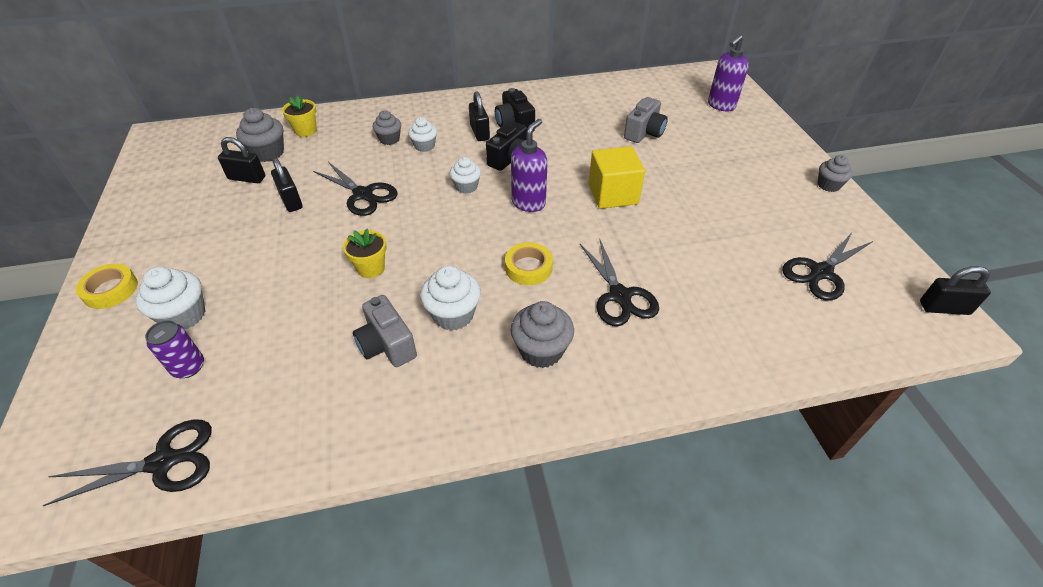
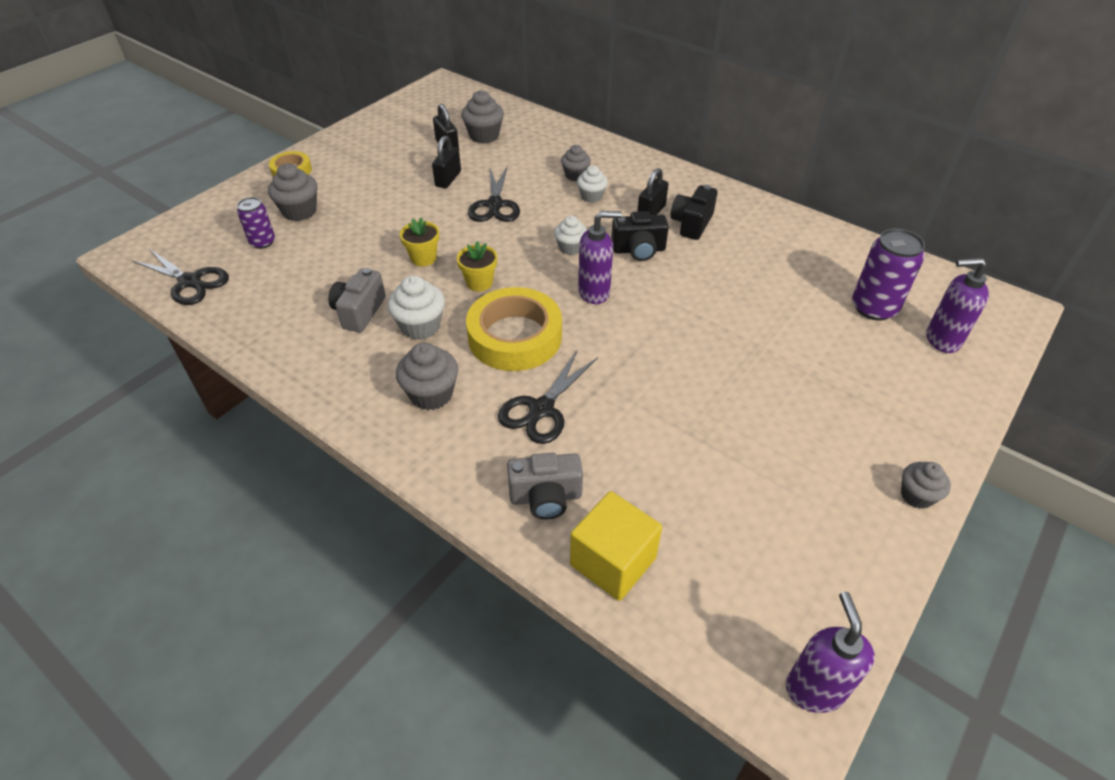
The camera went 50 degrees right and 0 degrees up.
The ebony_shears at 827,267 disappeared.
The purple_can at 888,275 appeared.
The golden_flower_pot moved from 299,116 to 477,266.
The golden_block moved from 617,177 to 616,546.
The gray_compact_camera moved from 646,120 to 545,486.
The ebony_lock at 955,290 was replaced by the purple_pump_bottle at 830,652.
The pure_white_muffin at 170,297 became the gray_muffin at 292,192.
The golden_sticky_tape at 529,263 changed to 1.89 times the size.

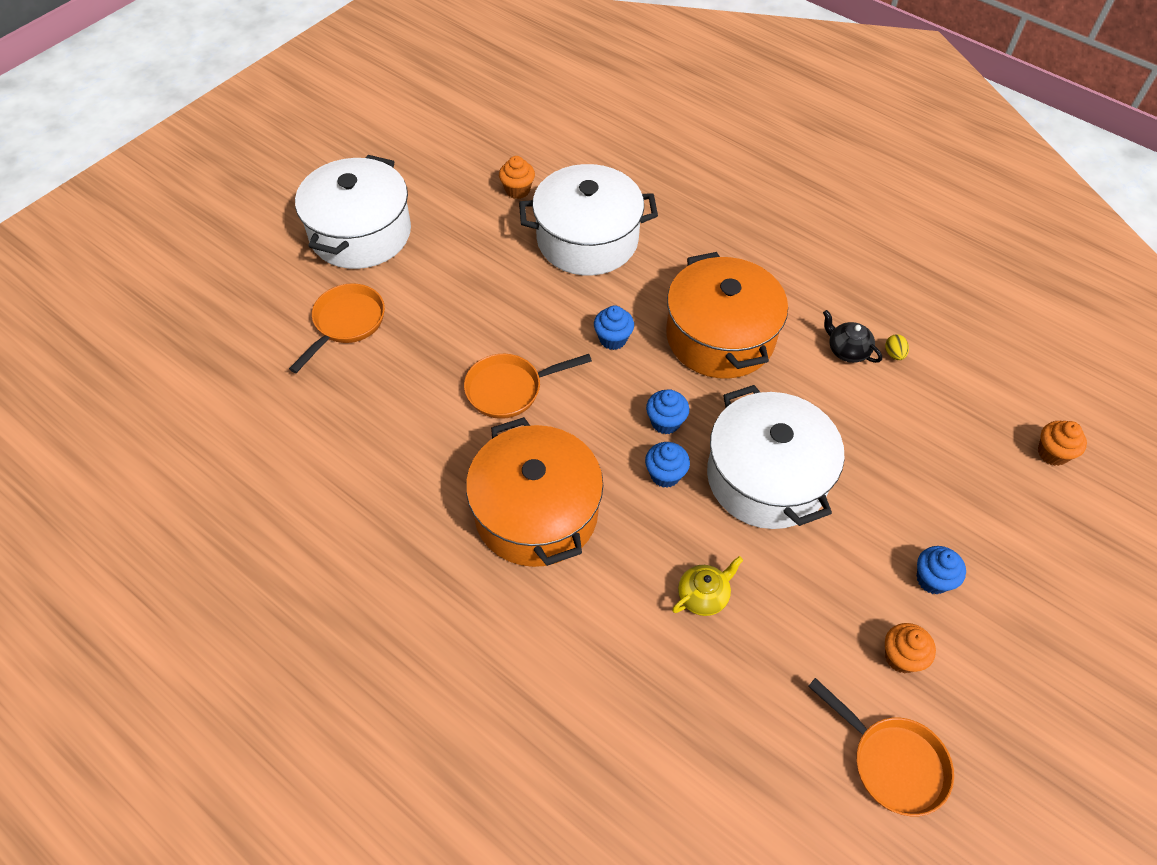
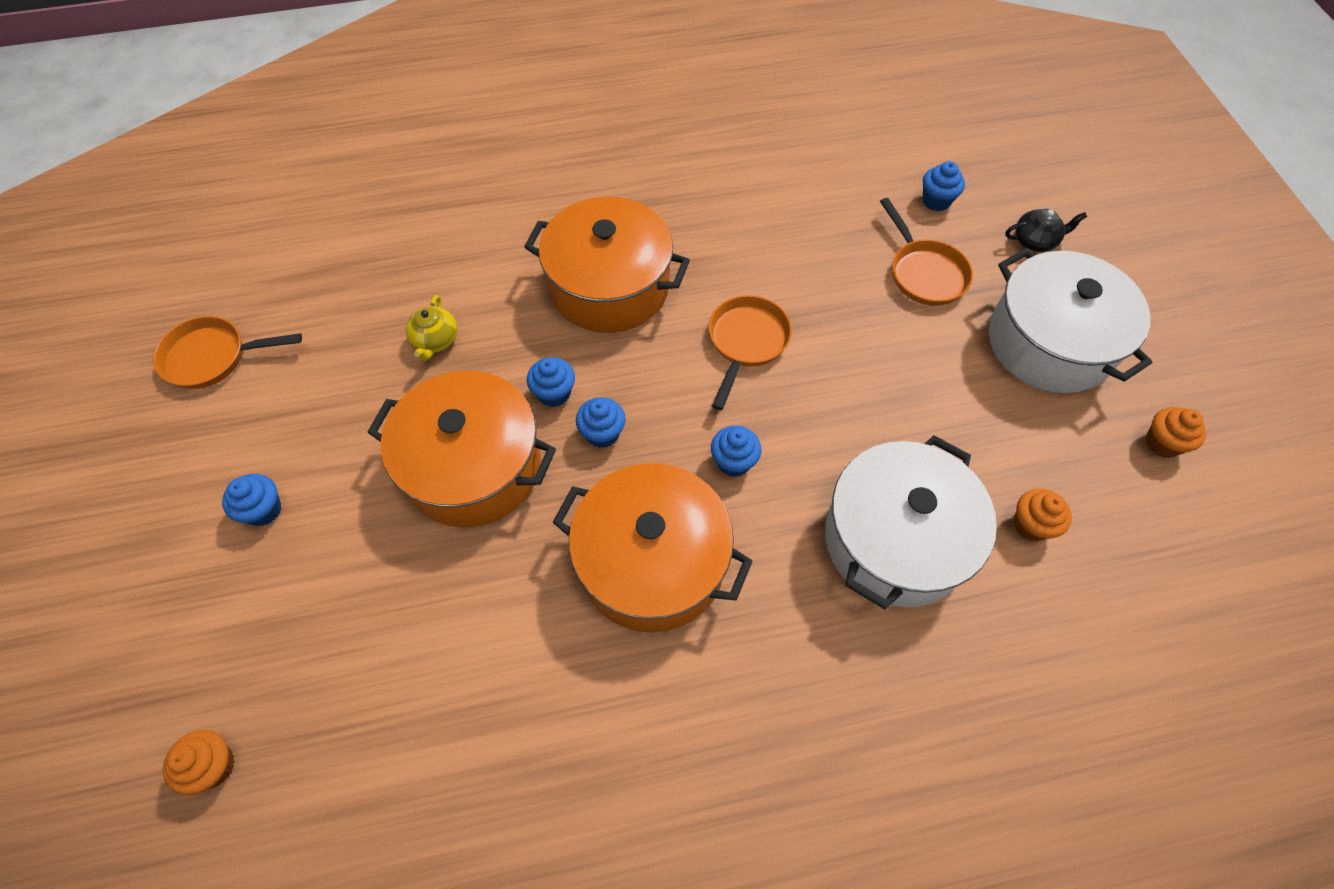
The camera went 130 degrees right and 5 degrees up.
The golden_egg at 897,347 disappeared.
The blue_muffin at 943,186 appeared.
The ebony_china_teapot moved from 852,336 to 1046,230.
The orange_muffin moved from 910,648 to 1175,432.
The pure_white_stockpot at 775,457 became the orange_stockpot at 461,448.

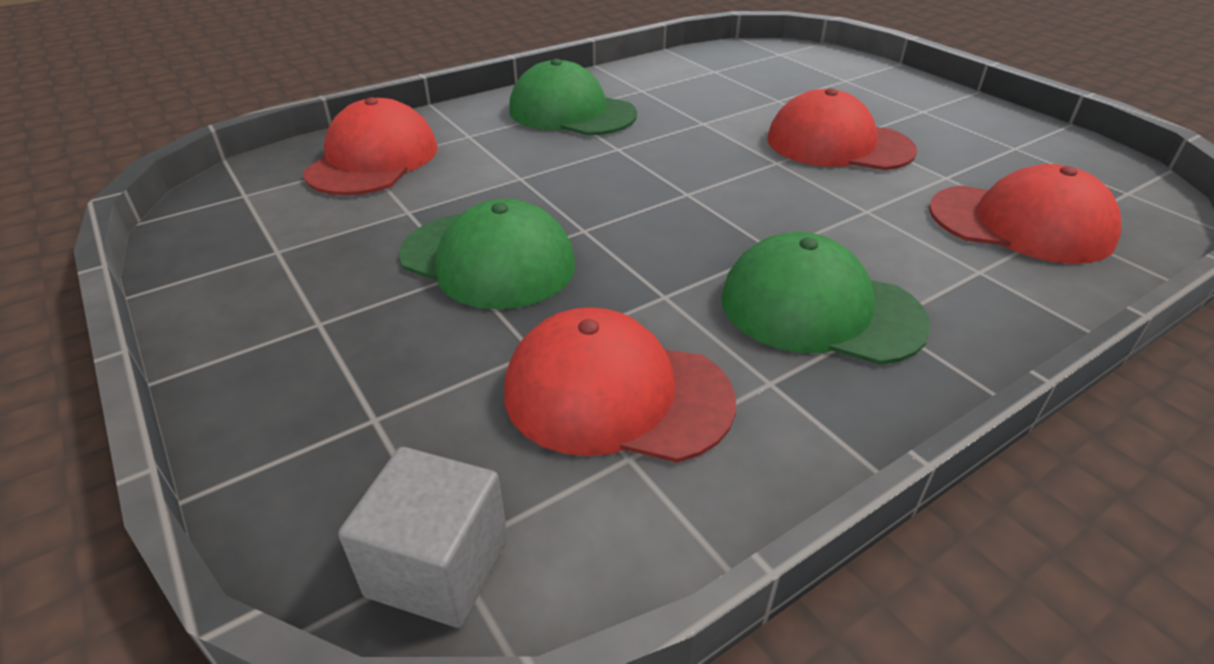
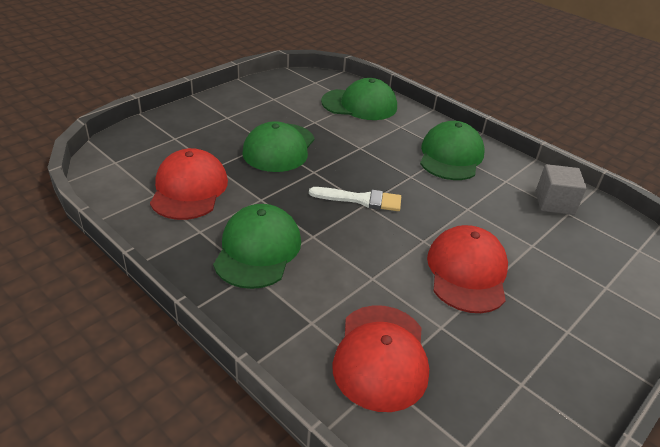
The camera went 75 degrees right and 0 degrees up.
The pure_white_paintbrush at 355,199 appeared.
The gray_block moved from 422,537 to 561,189.
The scarlet_peaked_cap at 370,146 became the emerald_peaked_cap at 359,99.

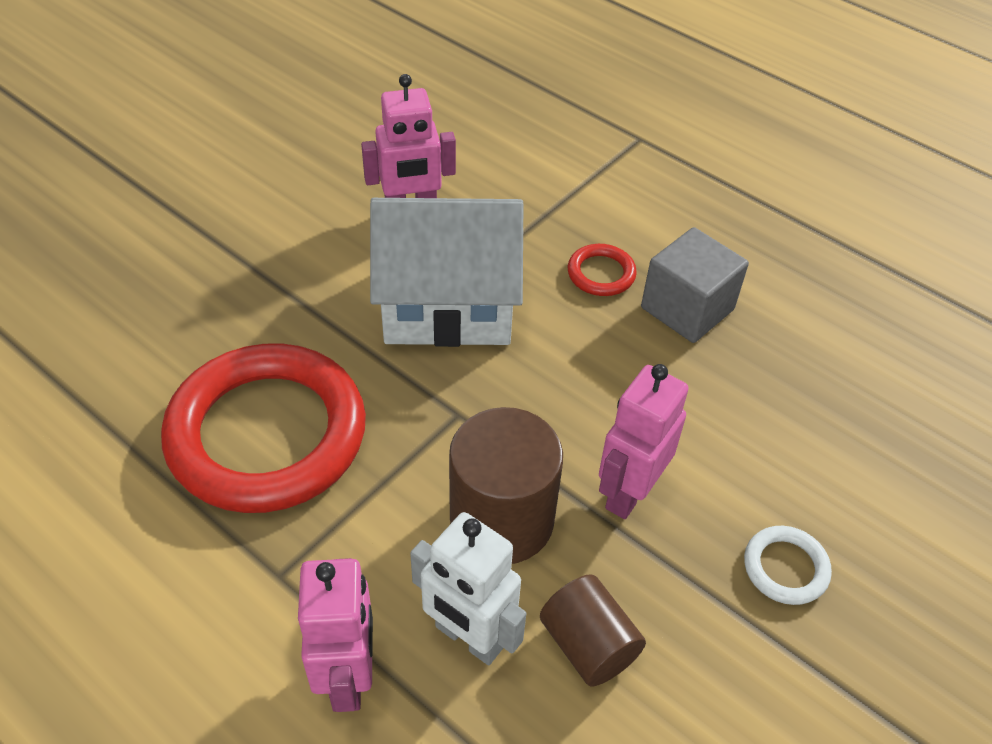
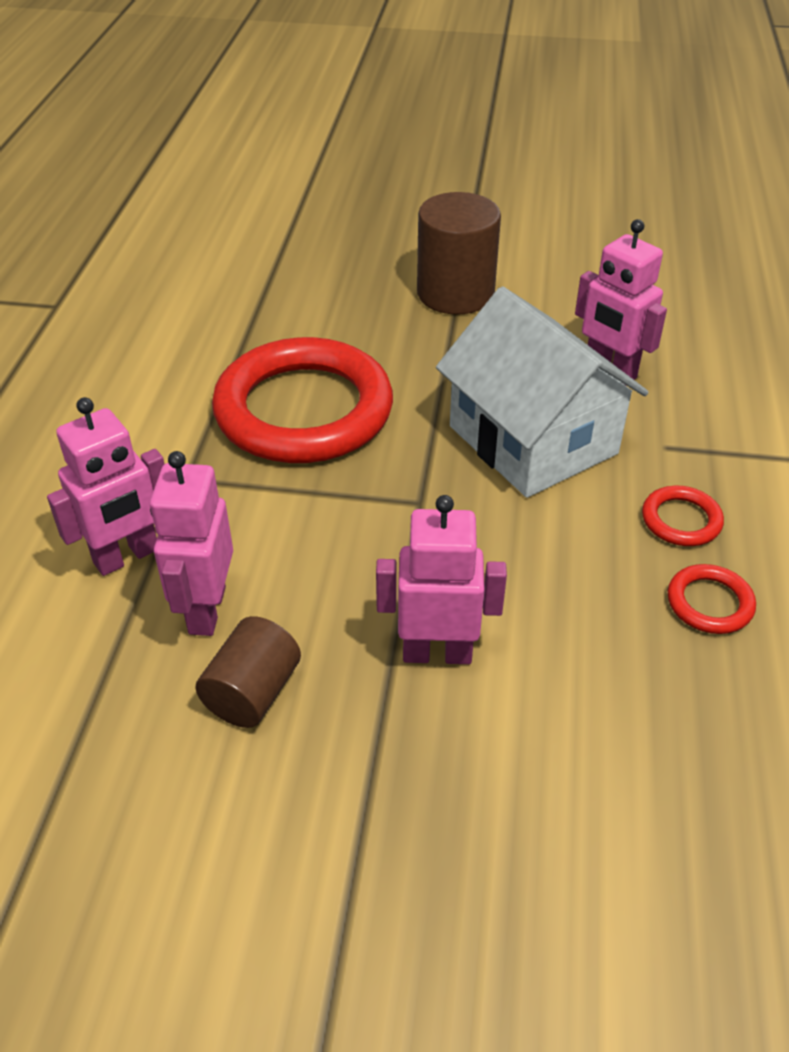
The camera went 60 degrees right and 5 degrees down.
The pure_white_hoop at 788,565 disappeared.
The brown_cylinder moved from 506,485 to 459,253.
The gray_block at 695,285 was replaced by the scarlet_hoop at 712,599.
The pure_white_robot at 468,588 became the pink_robot at 191,543.

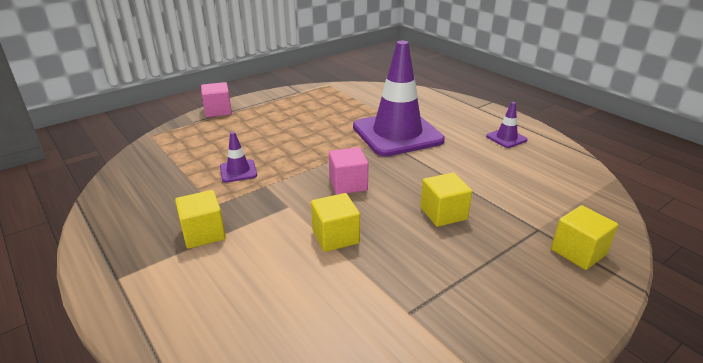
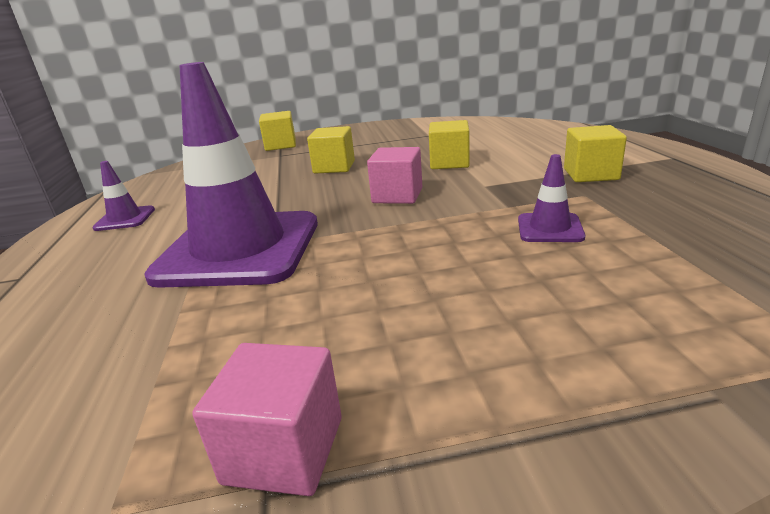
The camera went 150 degrees left and 5 degrees down.
The pink_block moved from 216,99 to 267,419.

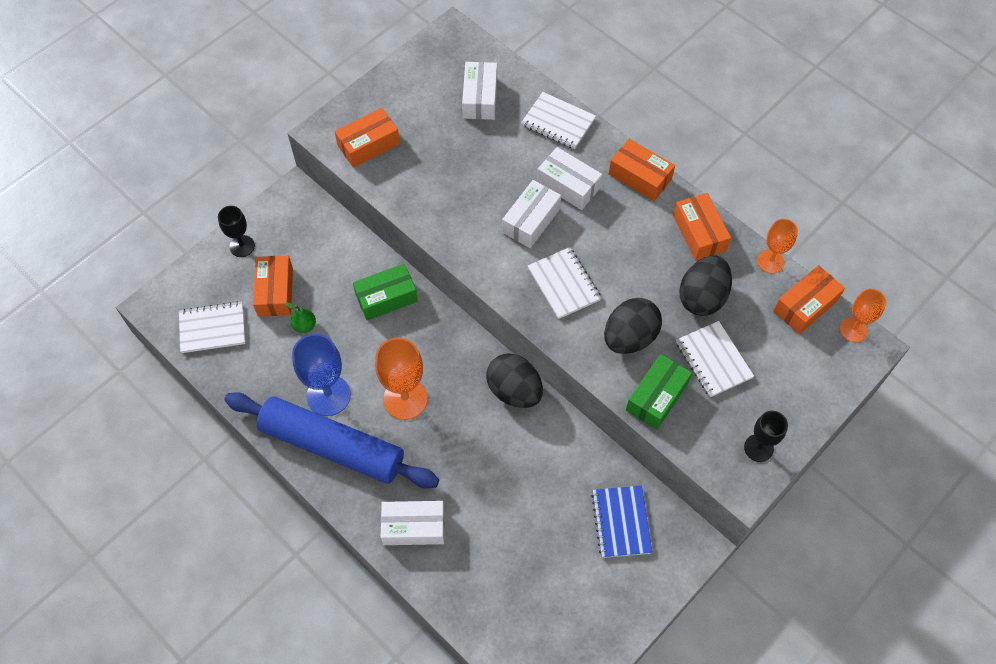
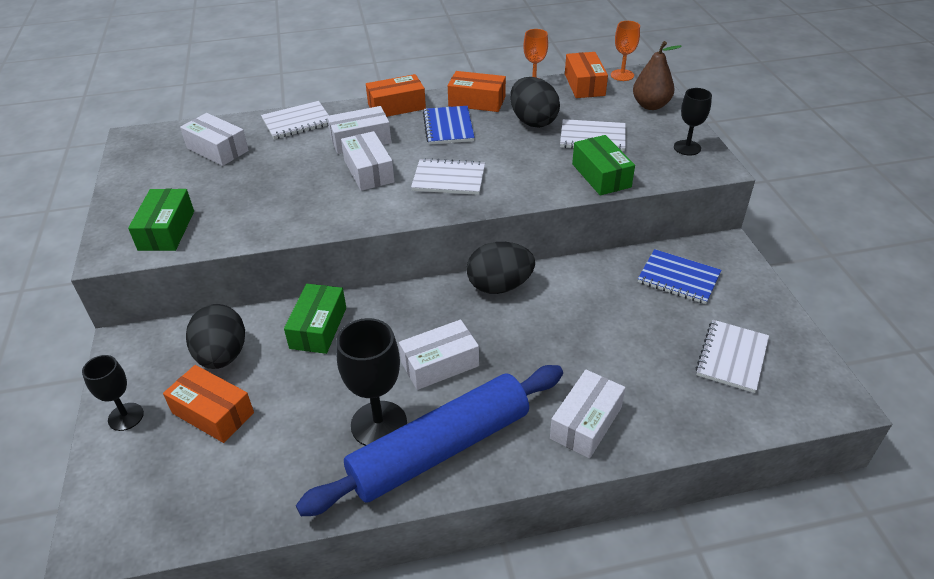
The camera went 55 degrees left and 20 degrees down.
The emerald_pear at 300,318 disappeared.
The blue_exercise_book at 449,125 appeared.
The brown_pear at 657,75 appeared.
The pure_white_exercise_book moved from 212,327 to 732,356.
The ebony_egg moved from 633,326 to 215,336.
The orange_chalice at 401,379 was replaced by the pure_white_box at 439,355.
The blue_chalice at 321,375 became the ebony_chalice at 371,382.
The orange_box at 367,138 became the emerald_box at 161,220.

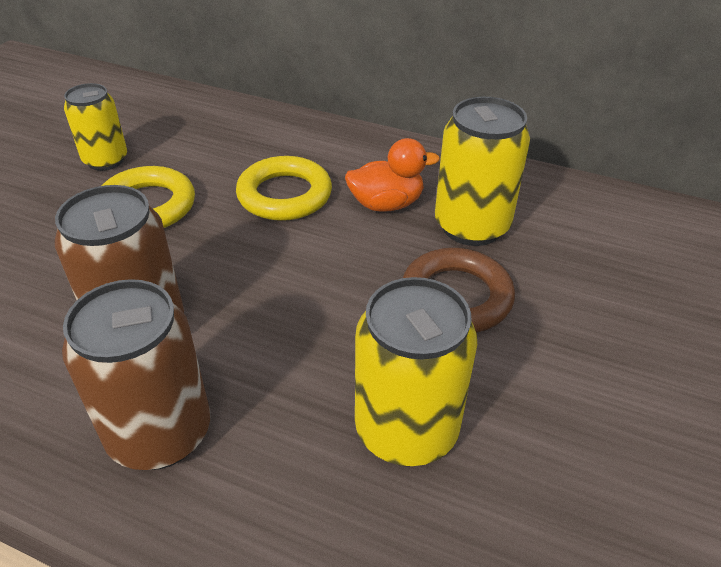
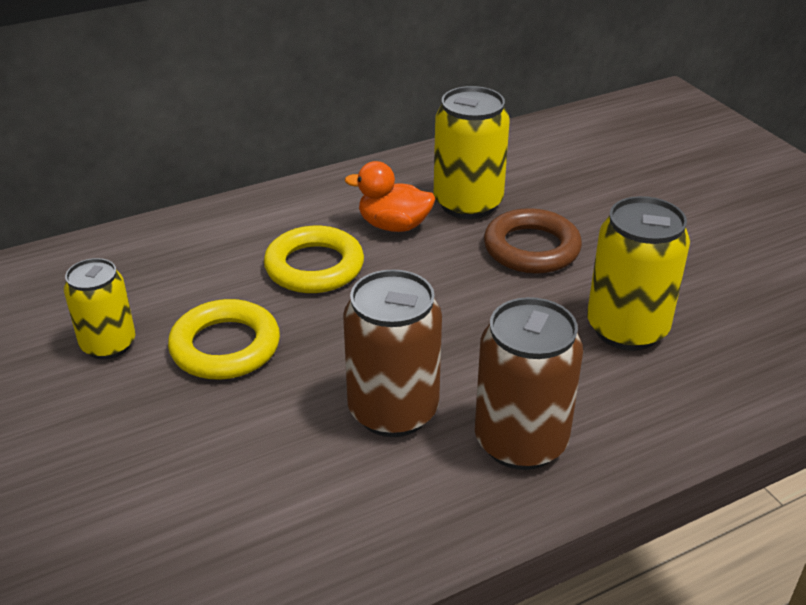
The camera went 50 degrees left and 5 degrees down.
The orange_rubber_duck at 392,175 turned 105 degrees counterclockwise.

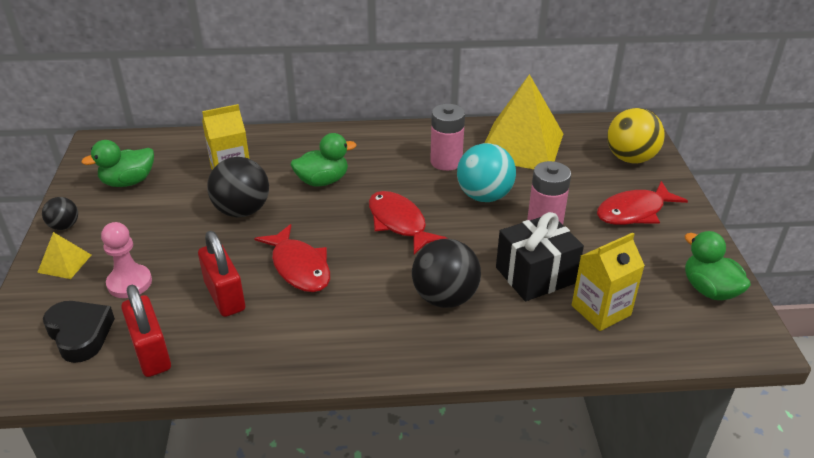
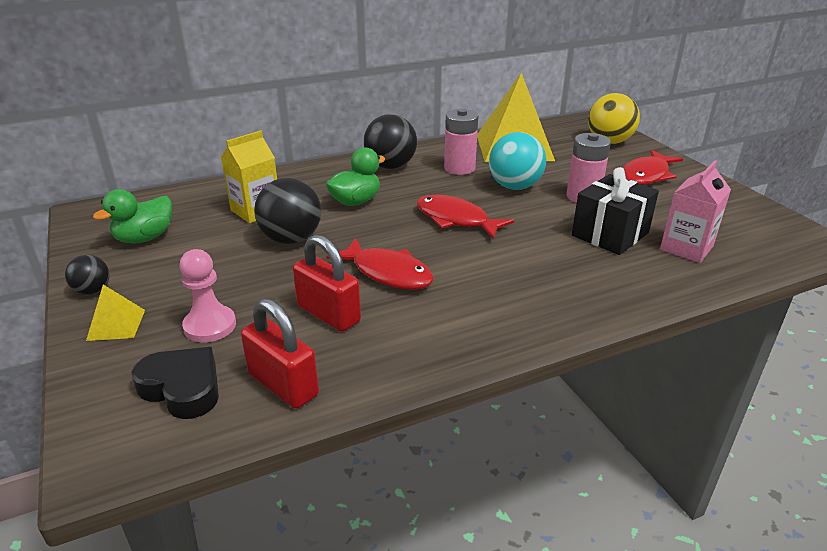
The camera went 20 degrees left and 5 degrees down.
The emerald_rubber_duck at 718,265 disappeared.
The ebony_play_ball moved from 446,273 to 390,141.
The golden_juice_carton at 608,282 became the pink_juice_carton at 695,212.

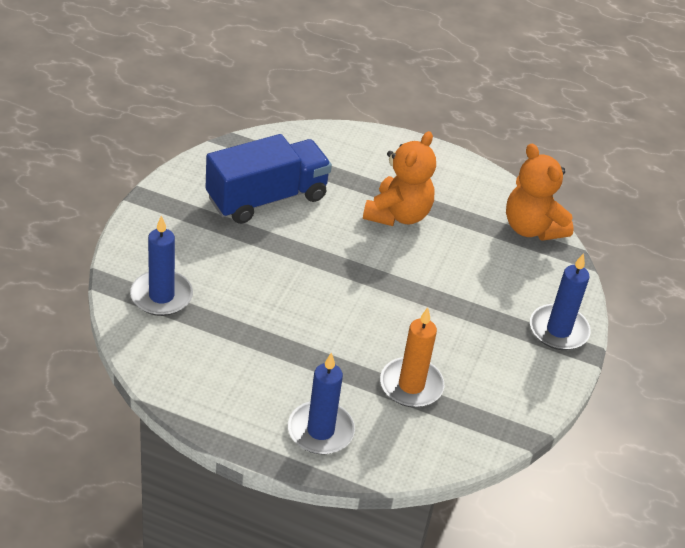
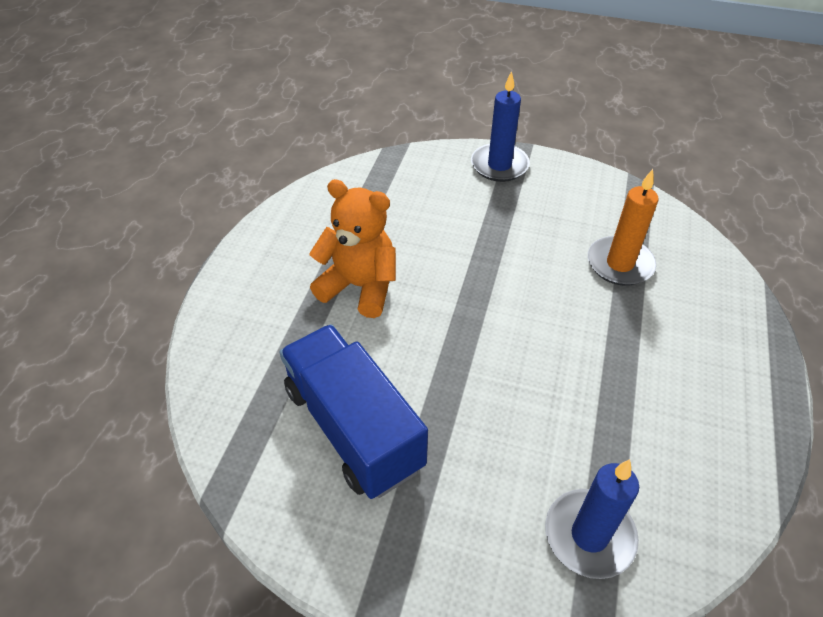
The camera went 90 degrees left and 5 degrees up.
The blue_candle at 321,403 disappeared.
The orange_teddy at 540,192 disappeared.

